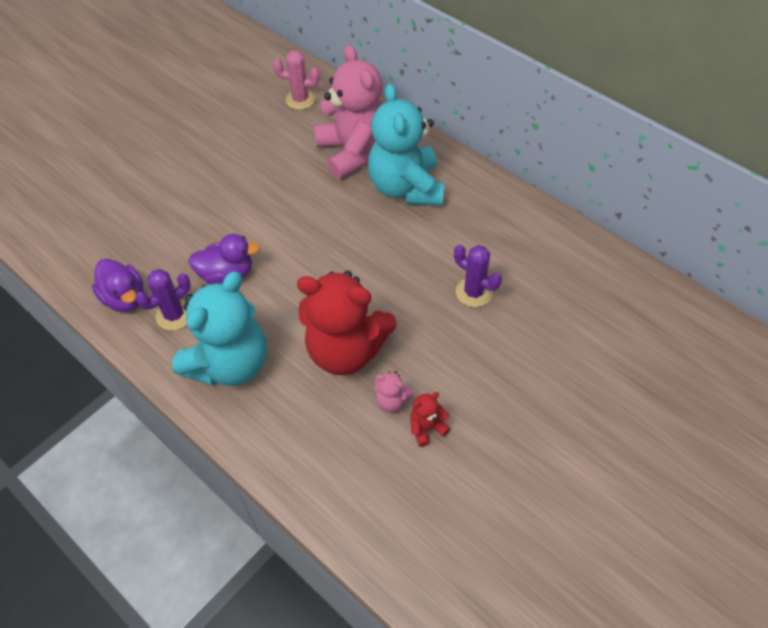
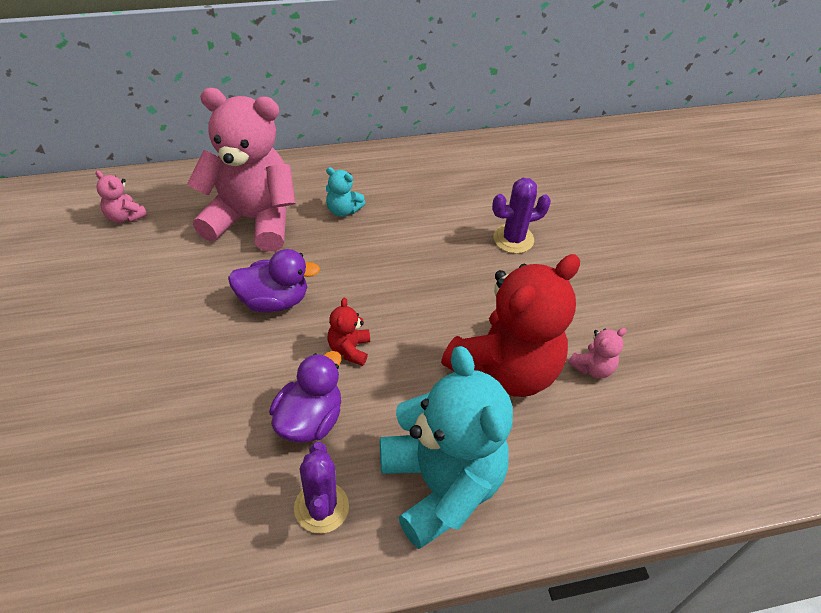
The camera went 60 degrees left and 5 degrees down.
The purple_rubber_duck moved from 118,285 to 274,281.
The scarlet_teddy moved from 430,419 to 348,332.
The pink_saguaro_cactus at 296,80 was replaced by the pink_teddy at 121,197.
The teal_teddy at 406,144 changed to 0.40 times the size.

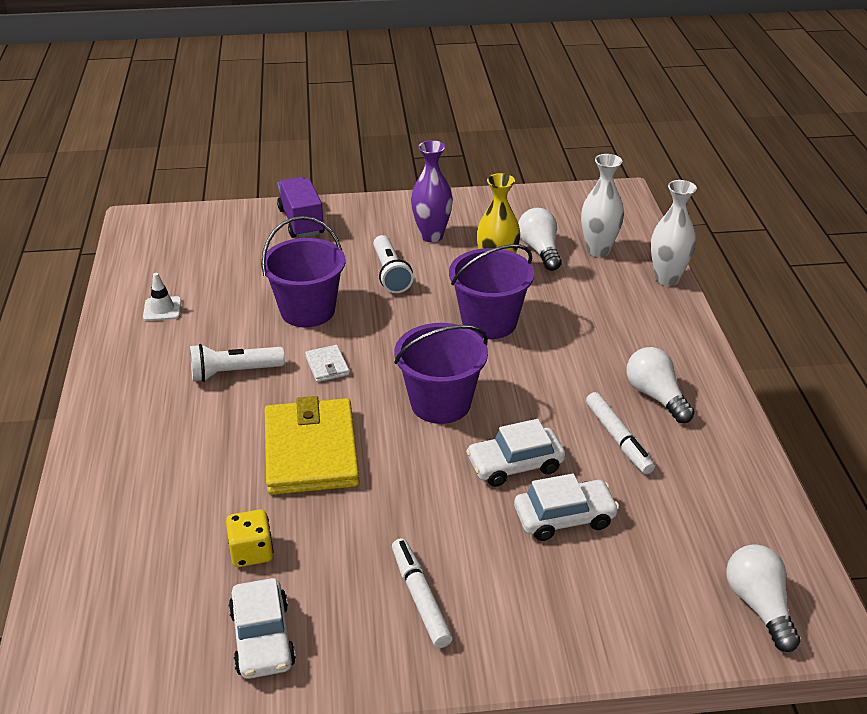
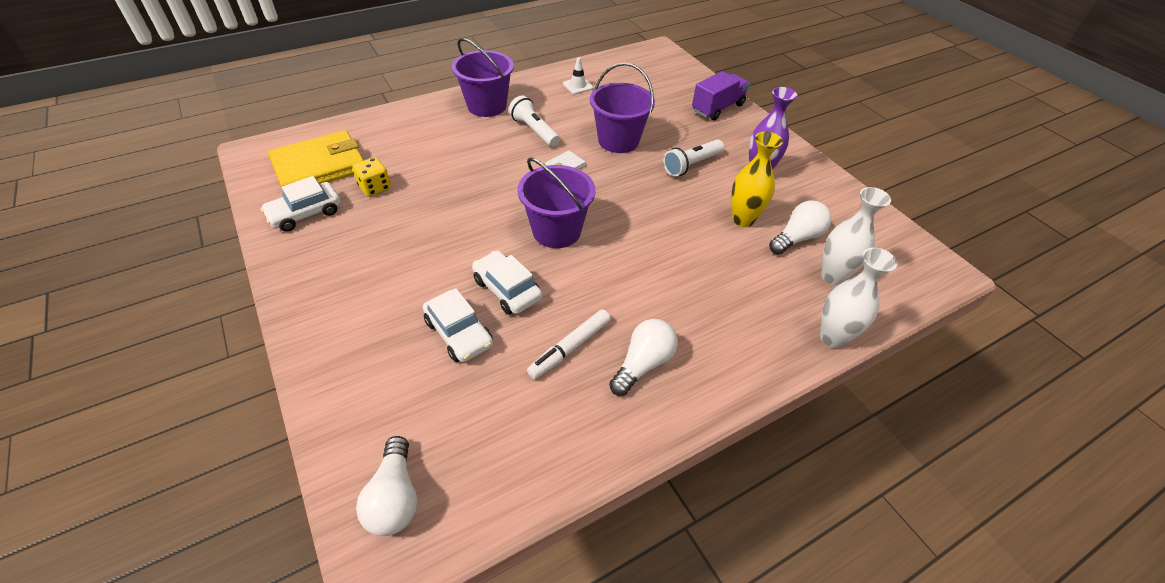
The camera went 65 degrees right and 10 degrees up.
The pure_white_felt_pen at 422,593 disappeared.
The golden_wallet moved from 312,445 to 316,158.
The purple_pail moved from 491,291 to 483,77.
The pure_white_light_bulb at 763,598 turned 120 degrees clockwise.

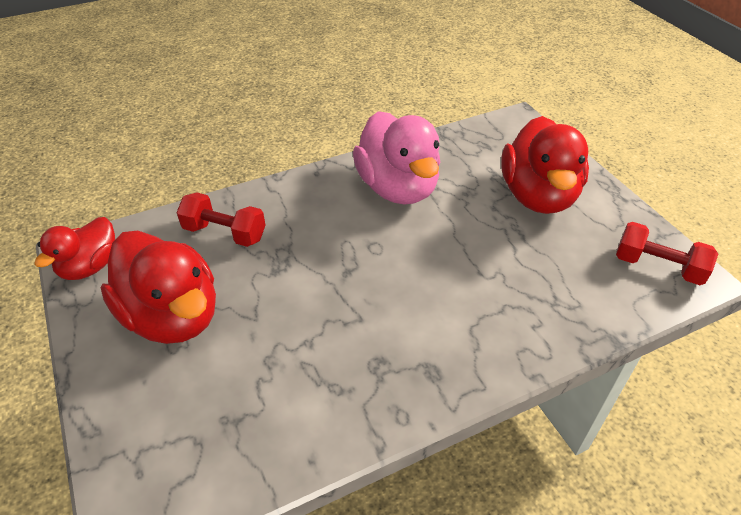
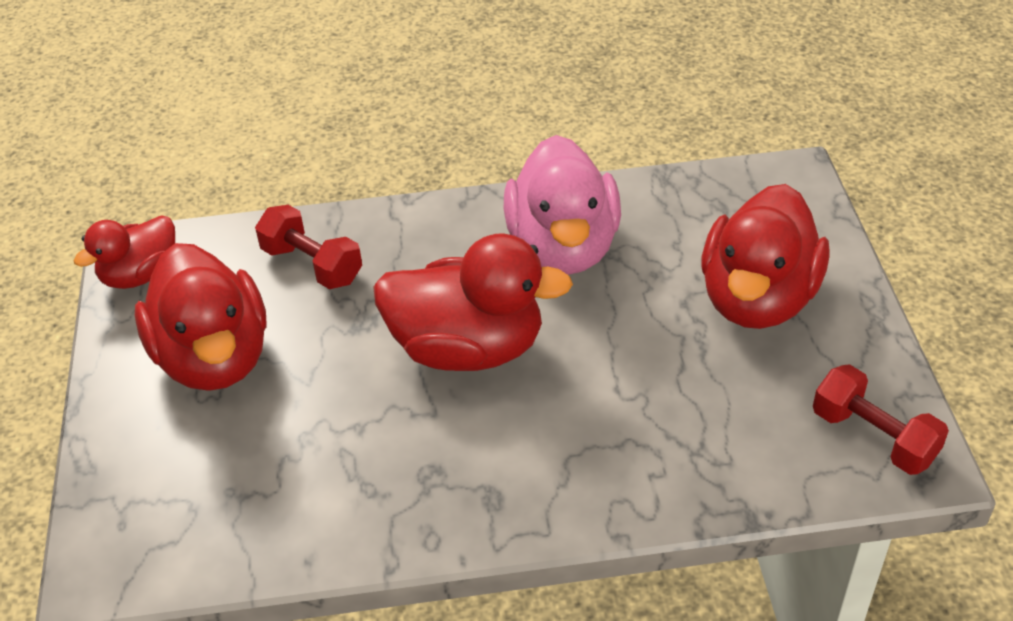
The camera went 20 degrees right and 0 degrees up.
The scarlet_rubber_duck at 473,302 appeared.

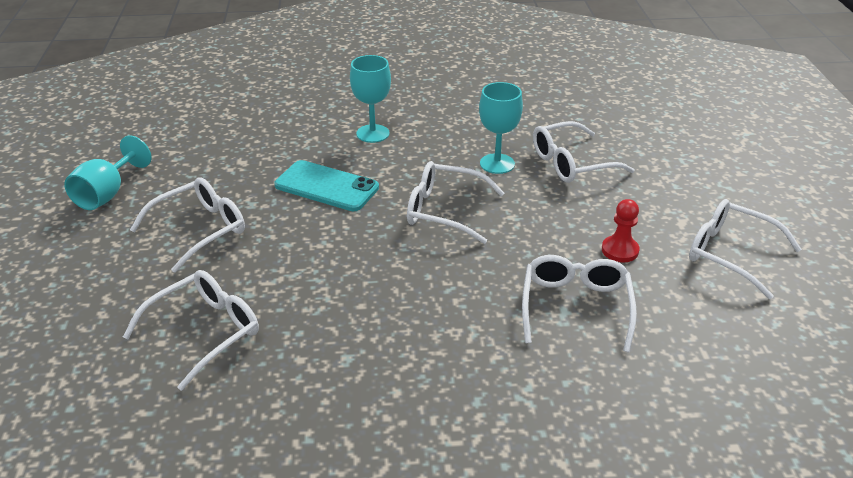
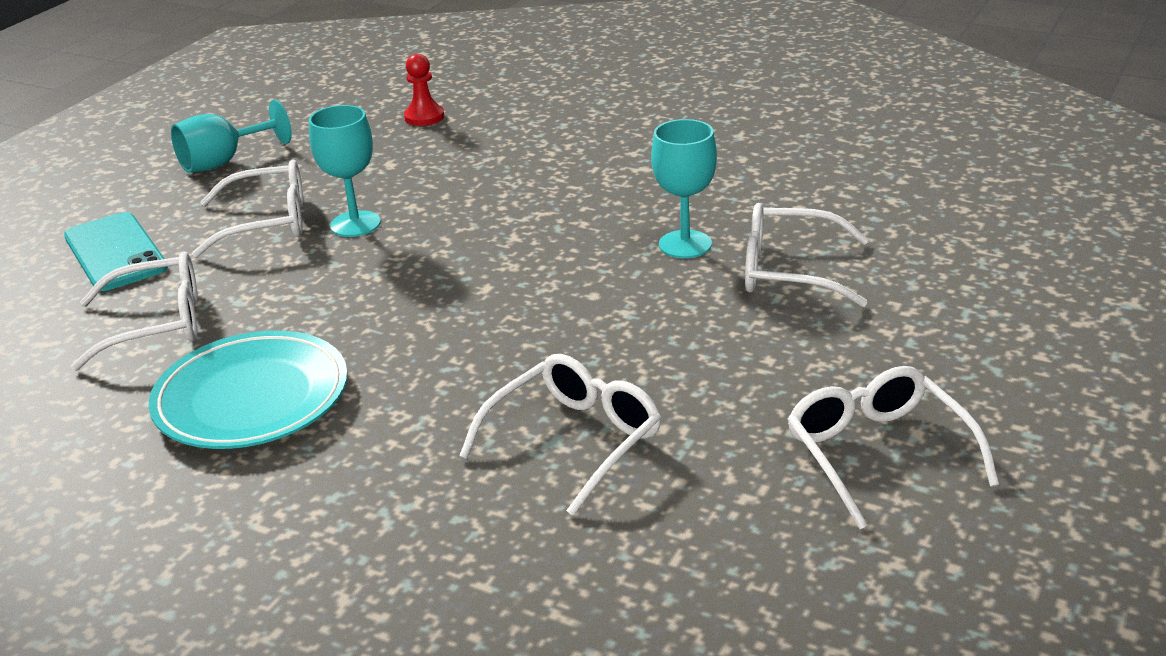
The camera went 35 degrees right and 5 degrees down.
The pure_white_spectacles at 456,202 disappeared.
The teal_plate at 248,389 appeared.
The teal_phone moved from 326,185 to 116,251.
The teal_chalice moved from 370,99 to 345,171.
The scarlet_game_pawn moved from 620,230 to 424,90.

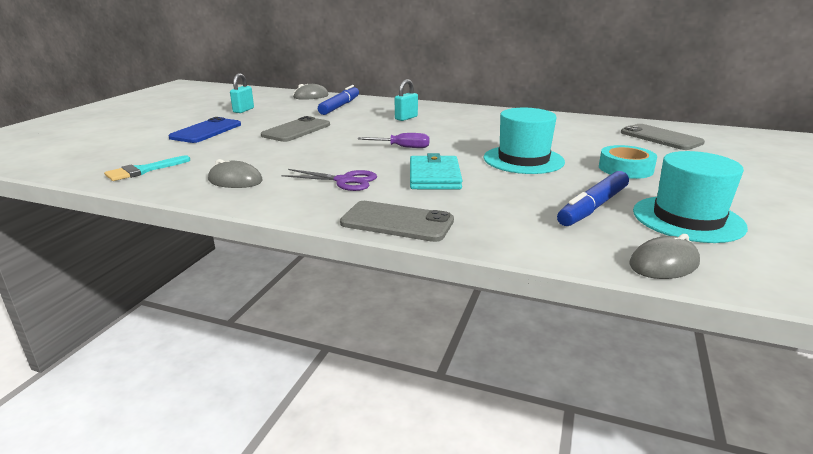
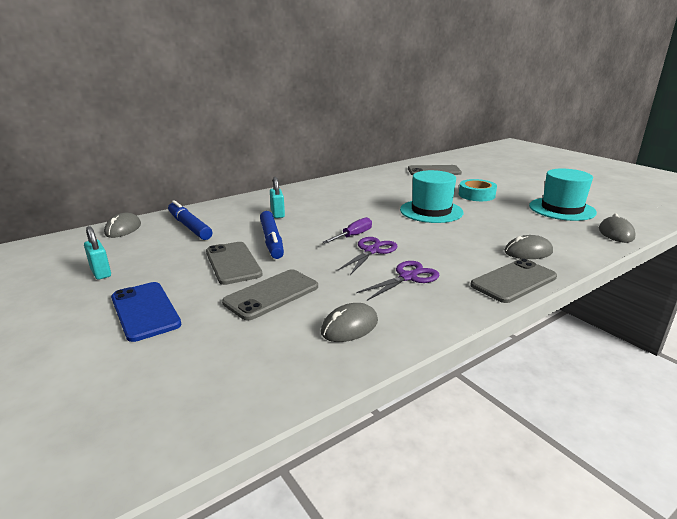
The camera went 55 degrees left and 0 degrees up.
The teal_paintbrush at 147,168 disappeared.
The teal_wallet at 436,171 disappeared.
The gray_phone at 270,295 appeared.
The purple_shears at 367,256 appeared.
The gray_PC_mouse at 528,247 appeared.
The blue_felt_pen moved from 593,198 to 272,235.

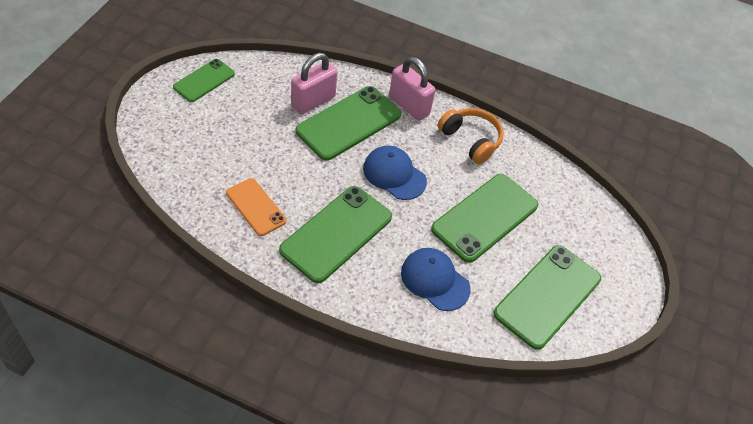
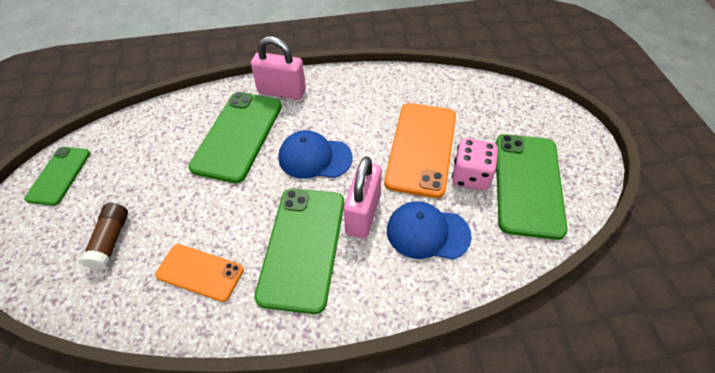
The camera went 25 degrees left and 0 degrees up.
The orange_headphones at 470,136 disappeared.
The brown_glue at 104,236 appeared.
The pink_die at 475,164 appeared.
The pink_lock moved from 314,84 to 363,198.
The emerald_phone at 484,218 became the orange_phone at 420,150.

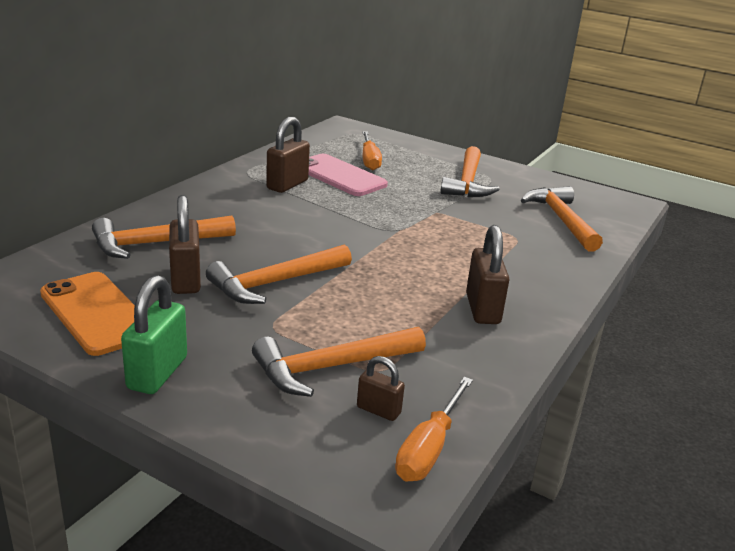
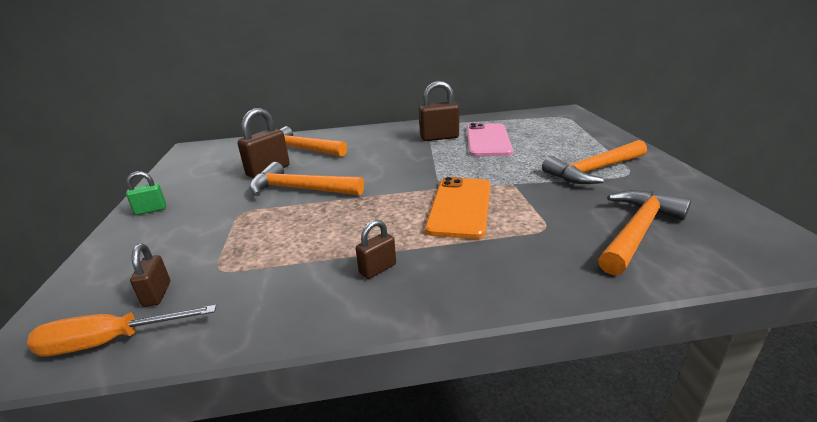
The camera went 55 degrees right and 0 degrees up.
The orange_claw_hammer at 339,362 disappeared.
The orange_screwdriver at 372,150 disappeared.
The orange_phone moved from 87,314 to 457,208.
The emerald_lock at 154,334 changed to 0.57 times the size.
The brown_lock at 487,274 changed to 0.57 times the size.

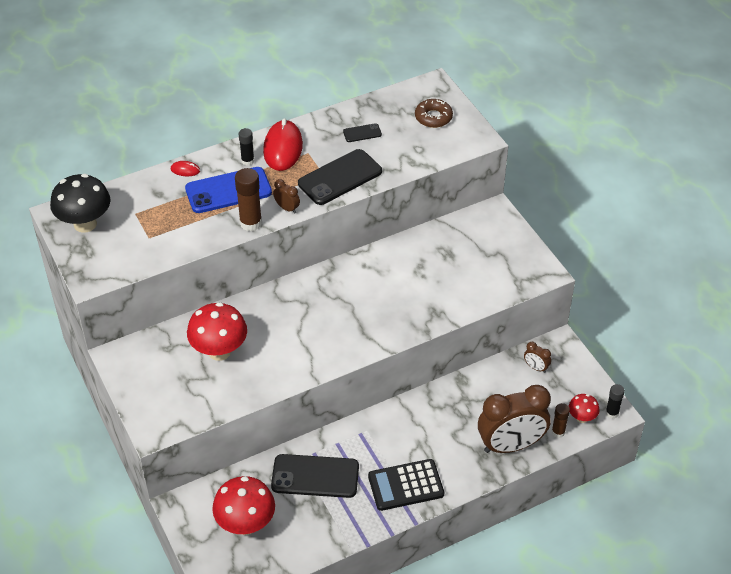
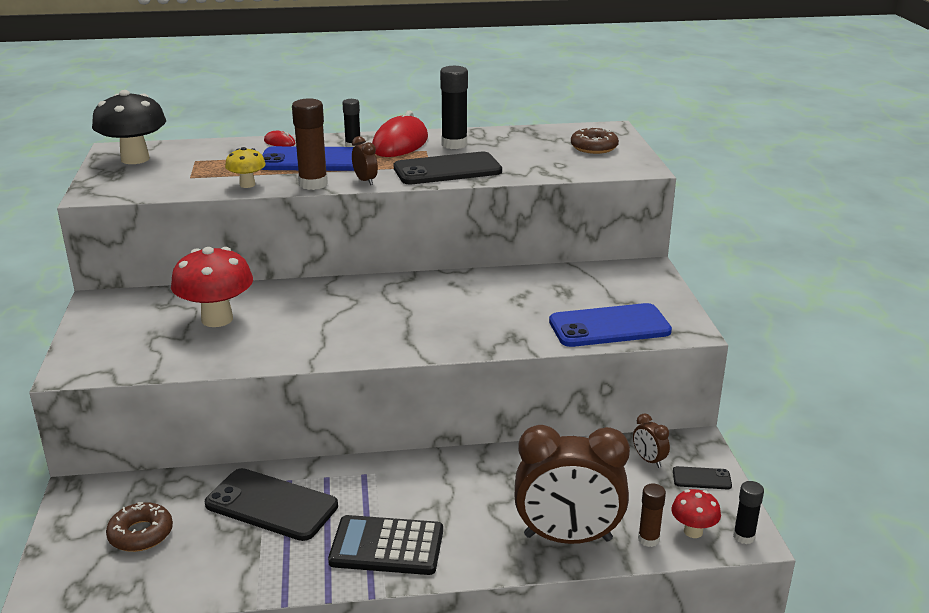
The camera went 20 degrees right and 20 degrees down.
The golden_fungus at 245,167 appeared.
The ebony_glue at 454,107 appeared.
The blue_phone at 610,325 appeared.
The ebony_phone moved from 362,132 to 702,477.
The scarlet_fungus at 243,505 was replaced by the brown_doughnut at 139,527.

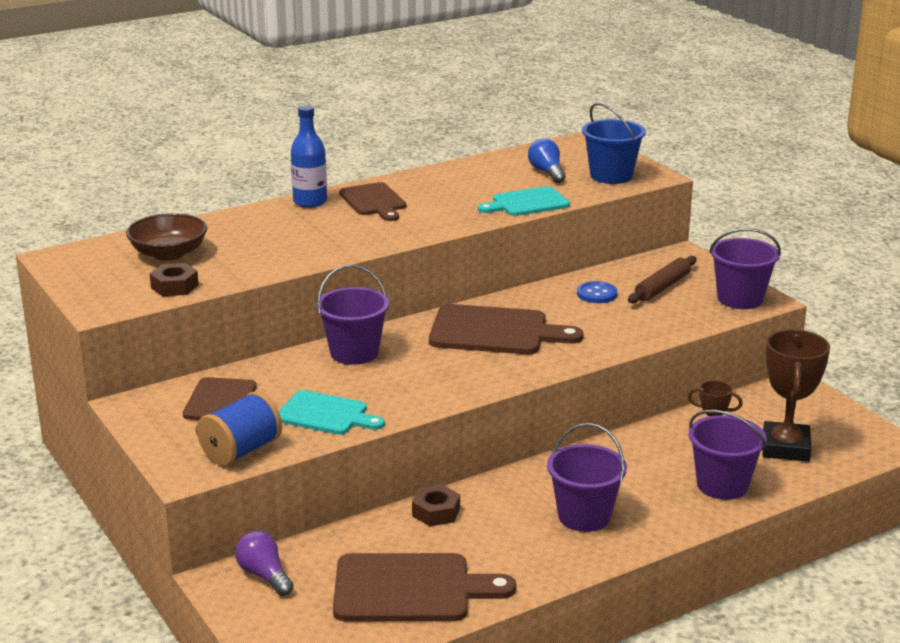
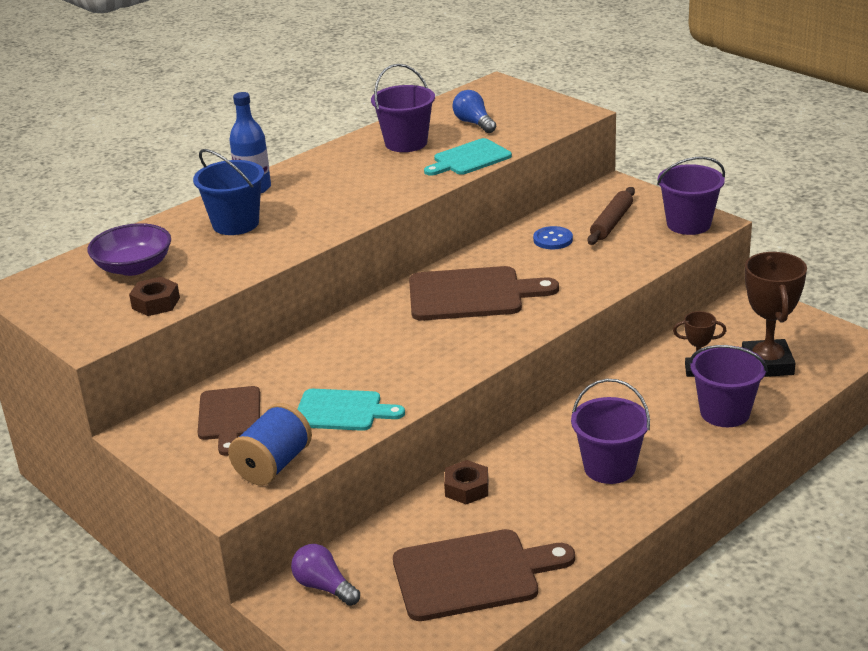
The camera went 10 degrees left and 5 degrees up.
The brown_cutting_board at 372,201 disappeared.
The purple_pail moved from 352,315 to 403,108.
The blue_pail moved from 614,143 to 228,192.
The brown_serving_bowl at 166,237 became the purple_serving_bowl at 129,249.

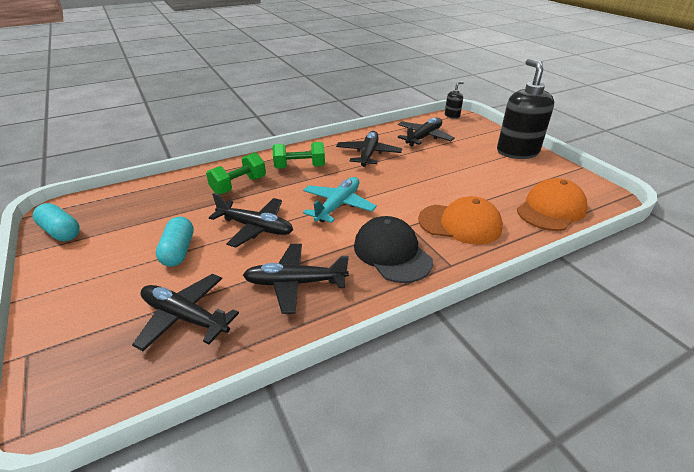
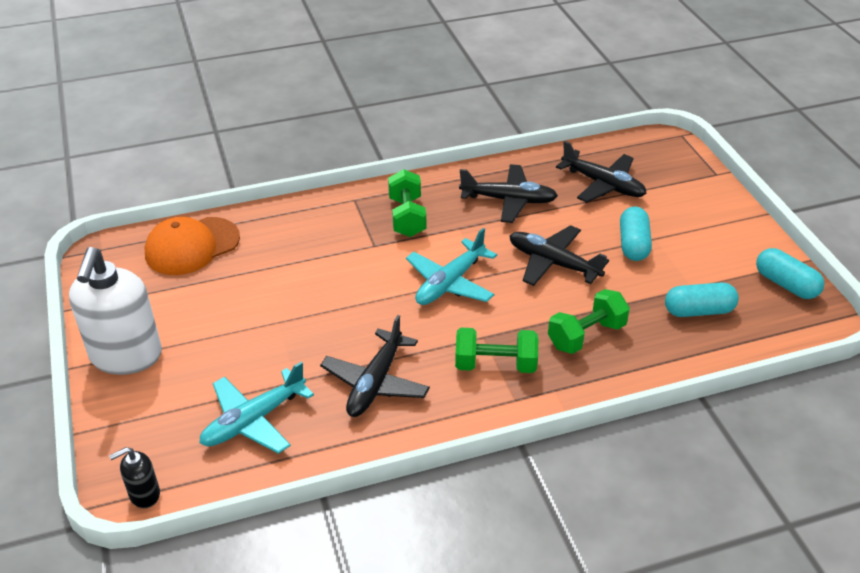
The camera went 170 degrees left and 5 degrees up.
The orange_peaked_cap at 460,220 disappeared.
The teal_pill at 702,299 appeared.
The ebony_peaked_cap at 393,249 was replaced by the emerald_dumbbell at 407,203.
The ebony_plane at 426,132 became the teal_plane at 256,408.
The ebony_pump_bottle at 525,109 became the pure_white_pump_bottle at 115,311.

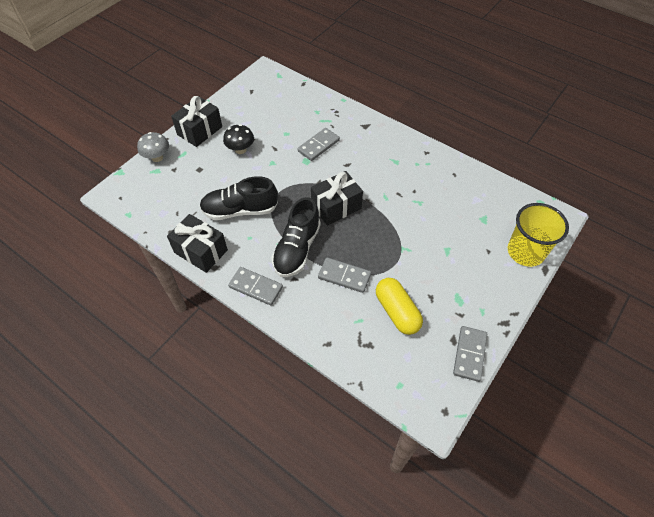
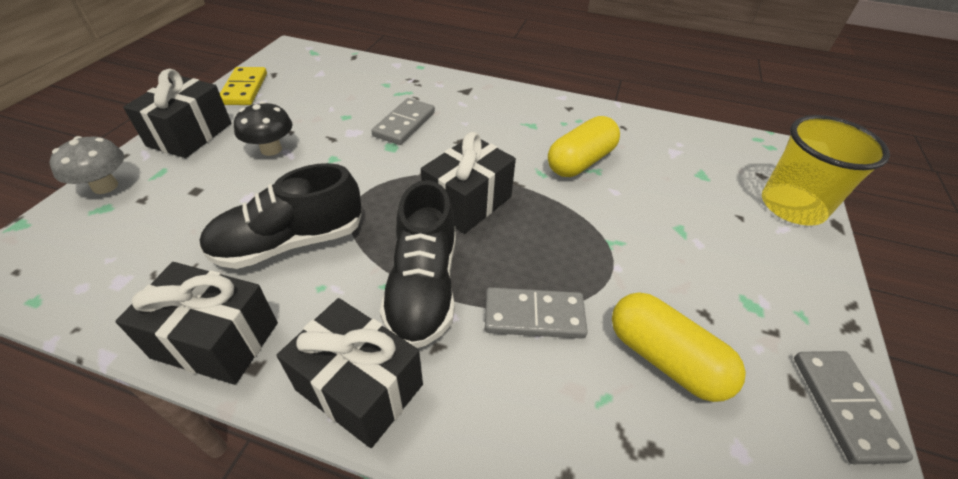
The camera went 20 degrees left and 10 degrees down.
The golden_domino_tile at 243,86 appeared.
The golden_pill at 584,146 appeared.
The gray_domino_tile at 255,286 was replaced by the ebony_wrapped_gift at 350,373.

